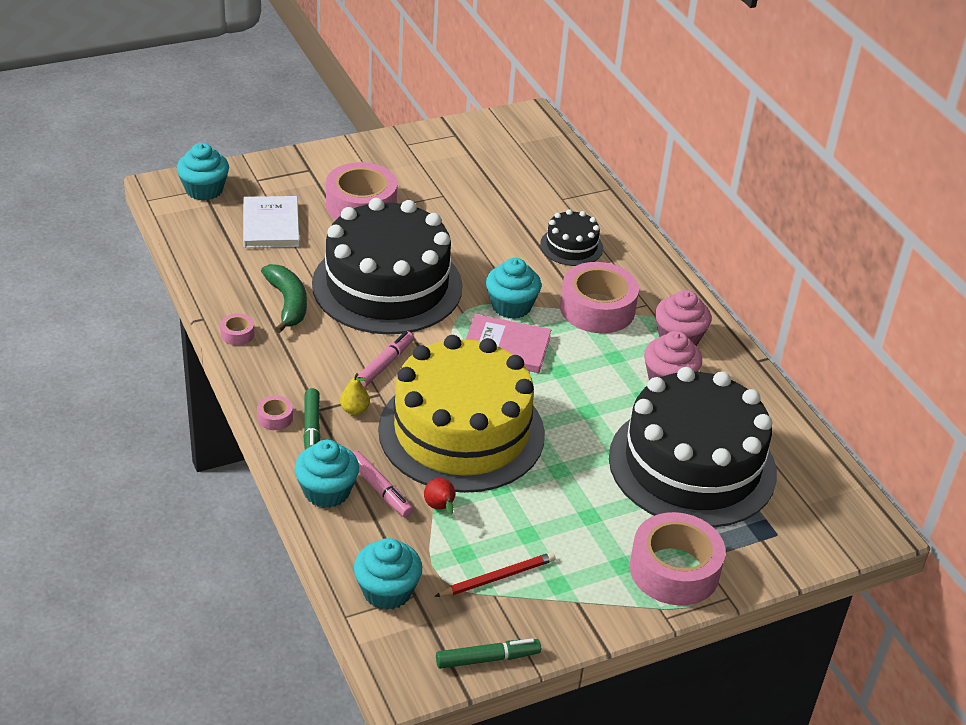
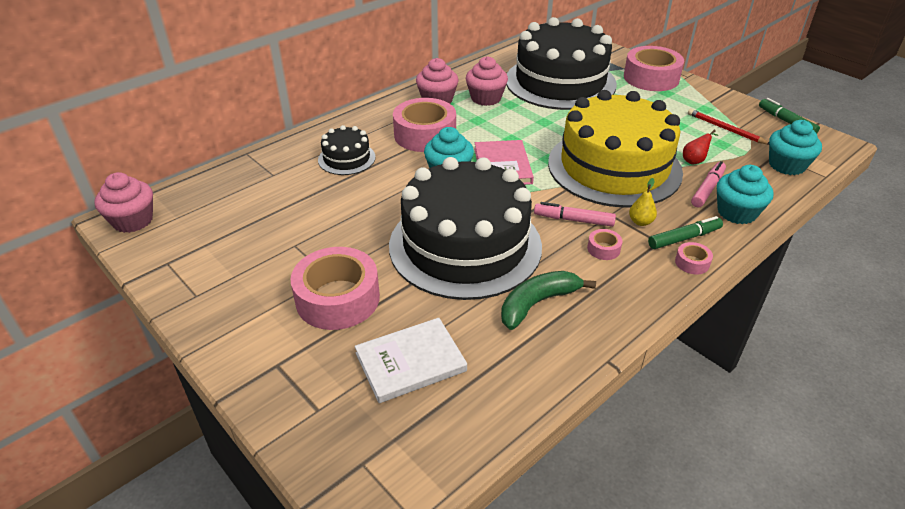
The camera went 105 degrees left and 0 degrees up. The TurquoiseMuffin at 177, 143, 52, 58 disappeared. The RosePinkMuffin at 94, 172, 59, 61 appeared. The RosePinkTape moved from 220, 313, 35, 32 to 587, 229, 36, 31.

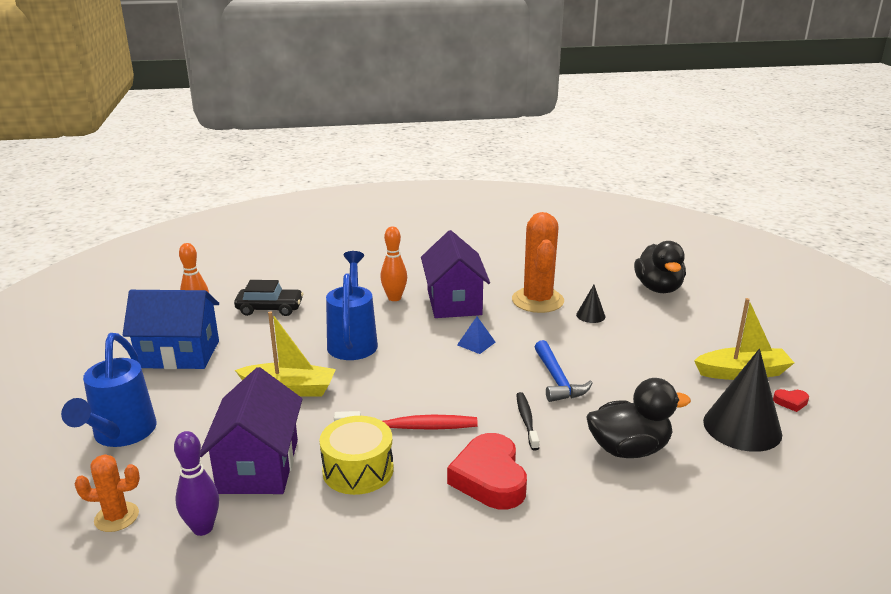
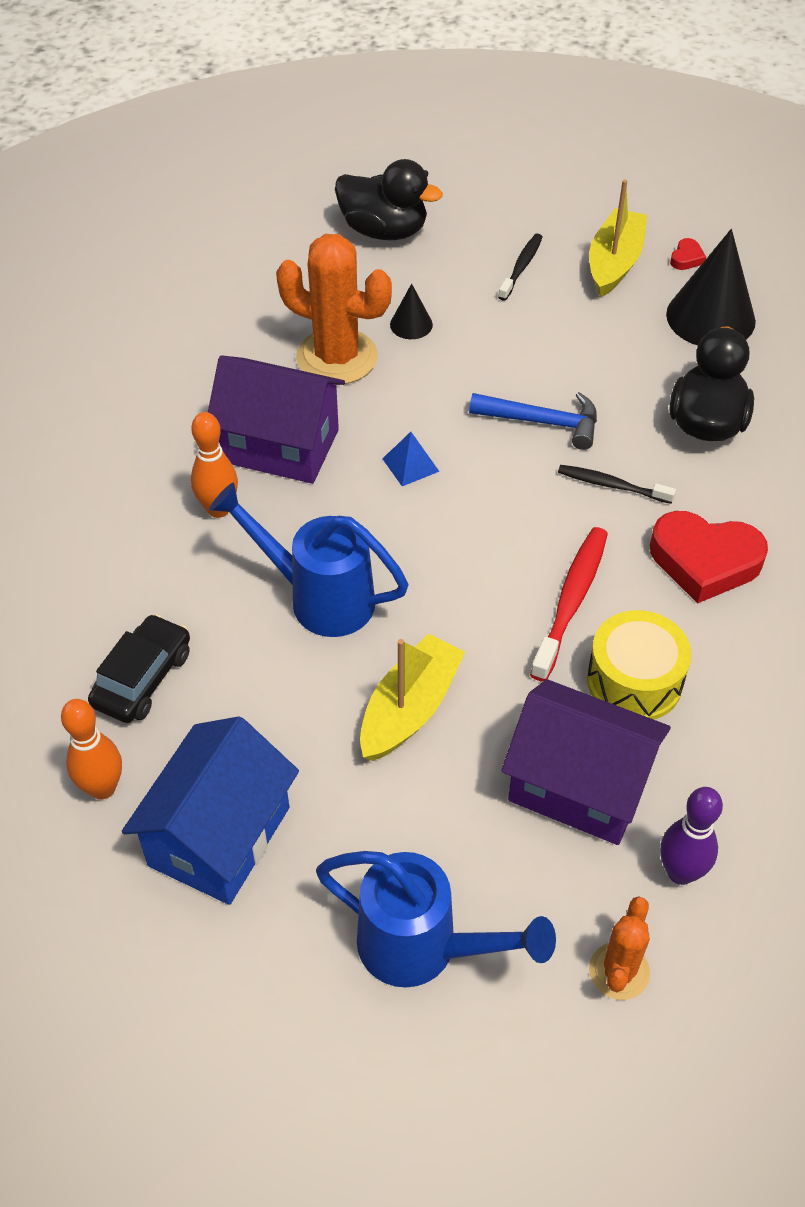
The camera went 65 degrees left and 25 degrees up. The BlackDentalBrush at 498, 233, 45, 68 appeared.

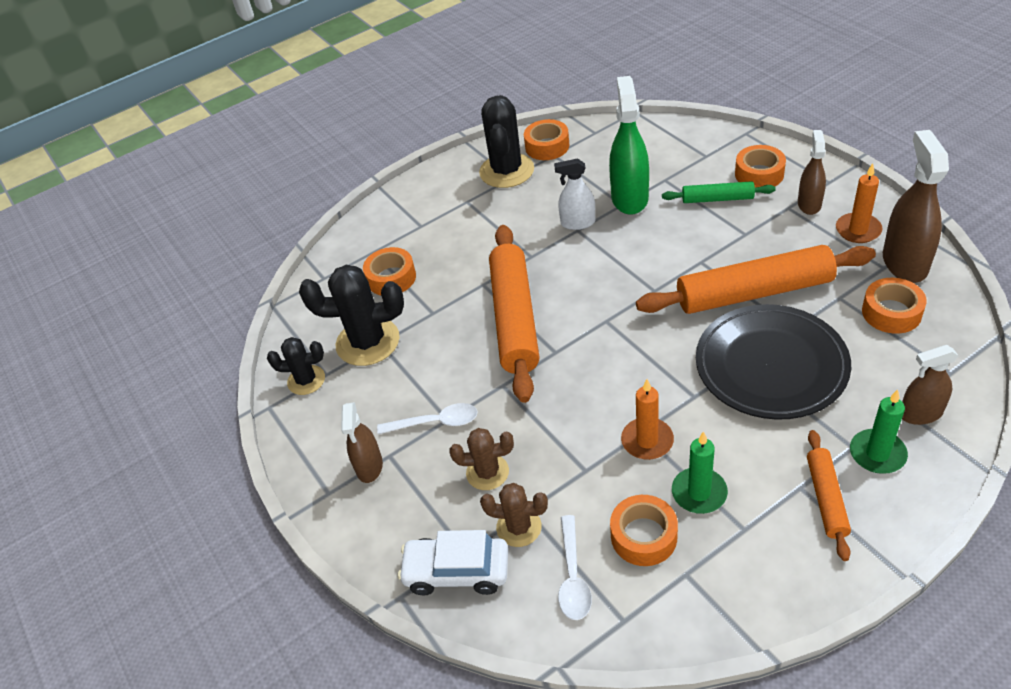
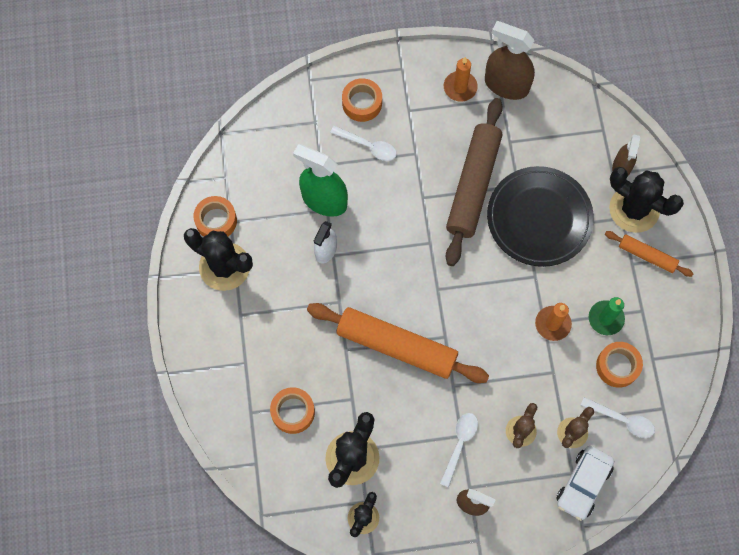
The camera went 70 degrees left and 25 degrees up. The DarkBrownSprayBottle at 798, 130, 28, 85 disappeared. The BrightOrangeTape at 862, 278, 65, 56 disappeared. The GreenPastryRoller at 662, 181, 114, 22 was replaced by the PureWhiteTablespoon at 330, 126, 67, 35. The GreenPillarCandle at 850, 389, 58, 85 was replaced by the BlackCactus at 609, 167, 75, 66. The BrightOrangePastryRoller at 636, 245, 240, 69 became the DarkBrownPastryRoller at 446, 98, 57, 168.

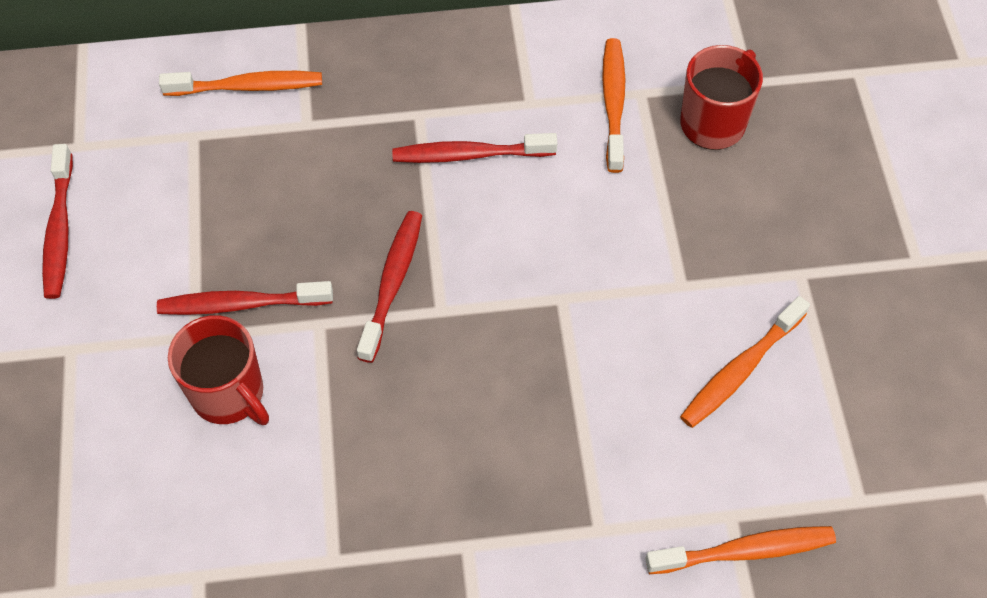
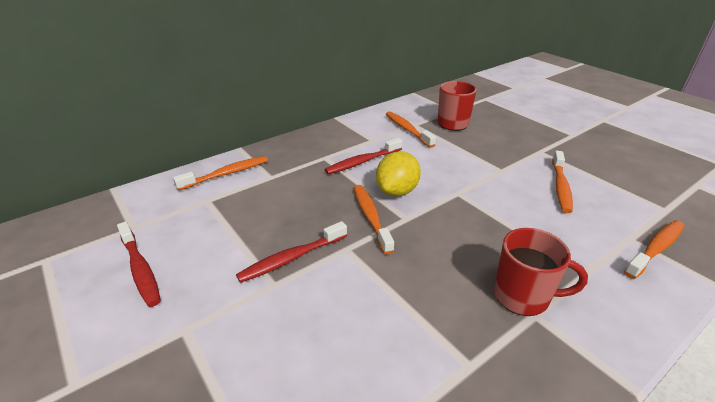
The camera went 30 degrees left and 25 degrees down. The BrightYellowCitrusFruit at 376, 151, 45, 46 appeared. The CrimsonTeaMug moved from 168, 315, 101, 110 to 494, 228, 94, 88. The CrimsonDentalBrush at 357, 211, 65, 152 became the BrightOrangeDentalBrush at 354, 185, 40, 69.

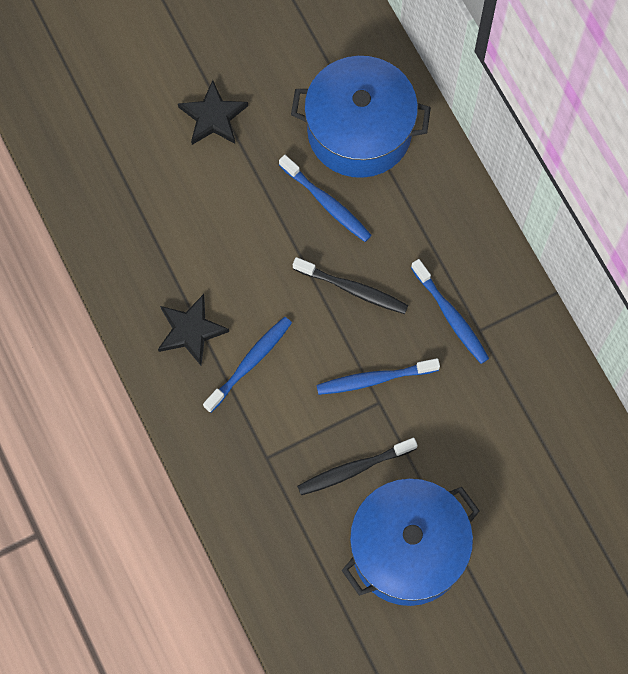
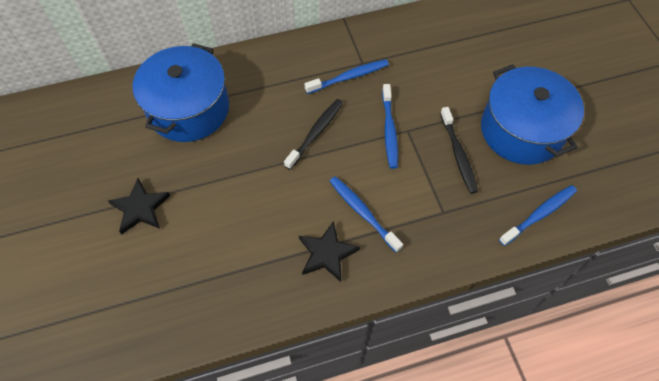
The camera went 80 degrees left and 10 degrees down. The CobaltDentalBrush moved from 279, 155, 93, 87 to 499, 185, 78, 61.

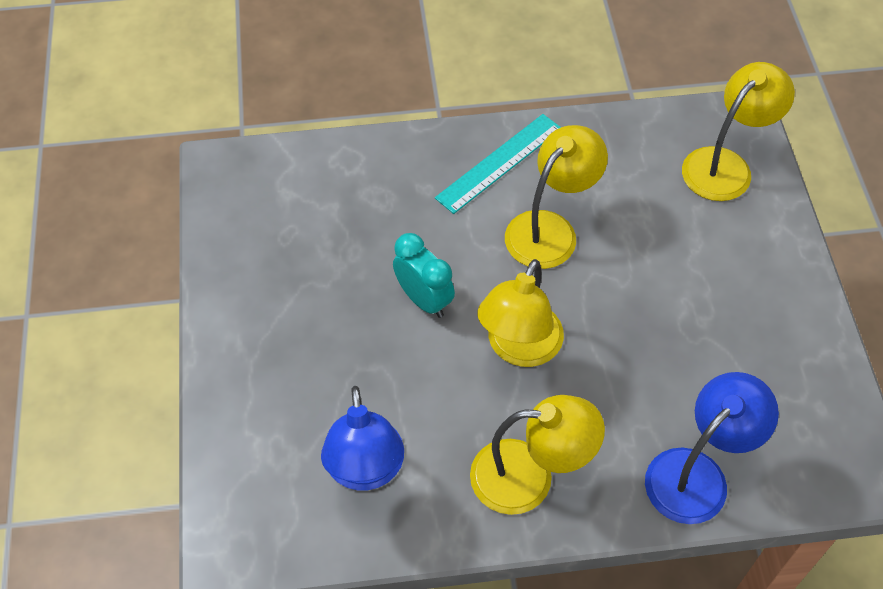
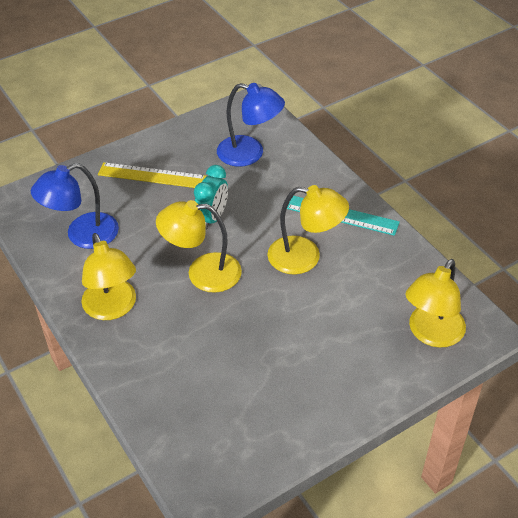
The camera went 65 degrees right and 10 degrees down. The BrightYellowRuler at 98, 162, 109, 26 appeared. The CobaltDeskLamp moved from 645, 372, 134, 152 to 217, 83, 68, 84. The BrightYellowDeskLamp at 682, 62, 113, 139 turned 105 degrees clockwise.

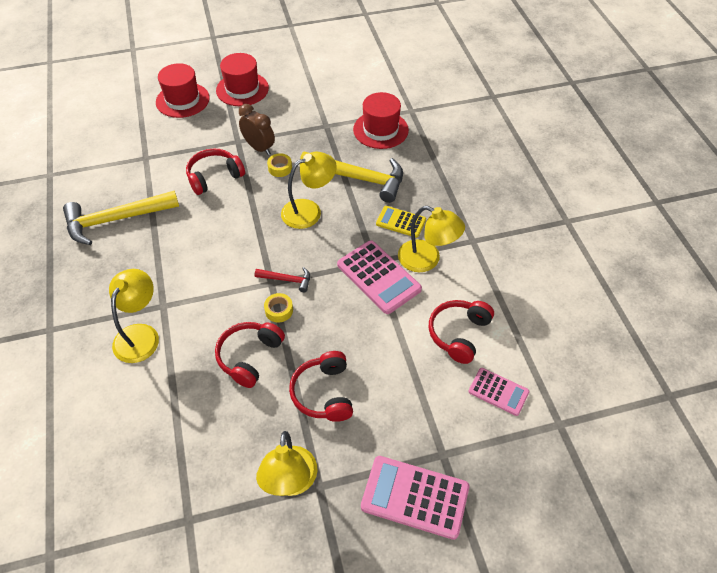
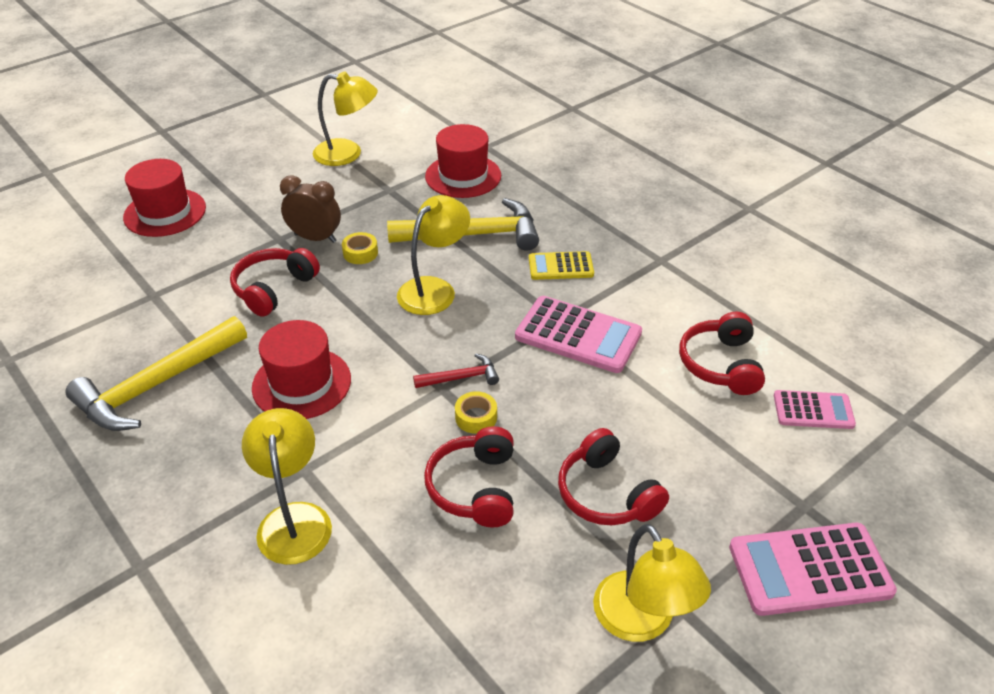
The camera went 25 degrees left and 10 degrees down. The CrimsonHat moved from 216, 53, 53, 53 to 252, 320, 99, 99. The BrightYellowDeskLamp moved from 398, 206, 67, 66 to 313, 72, 65, 94.

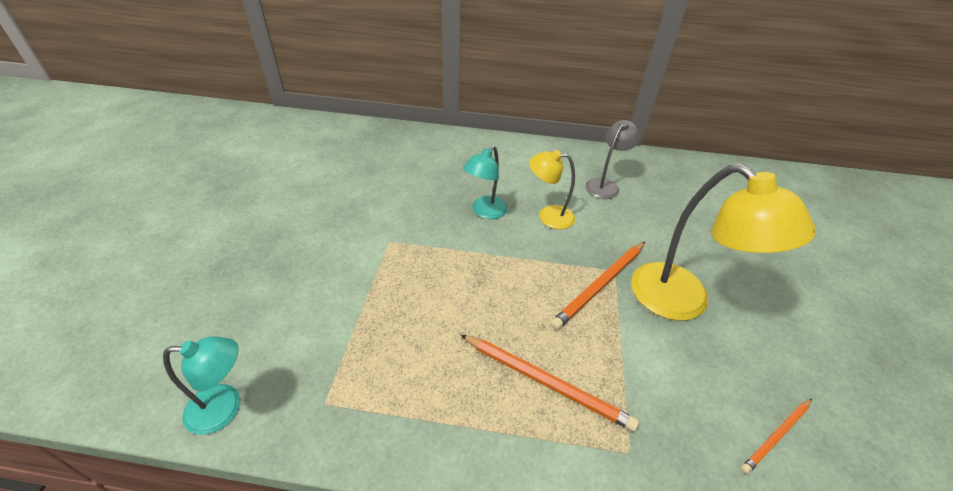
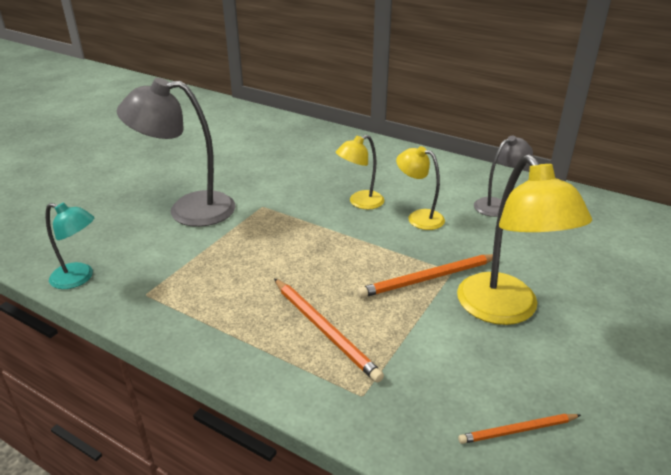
The camera went 25 degrees right and 10 degrees down. The GreyDeskLamp at 117, 78, 118, 149 appeared. The TurquoiseDeskLamp at 463, 145, 45, 74 became the BrightYellowDeskLamp at 336, 135, 48, 74.

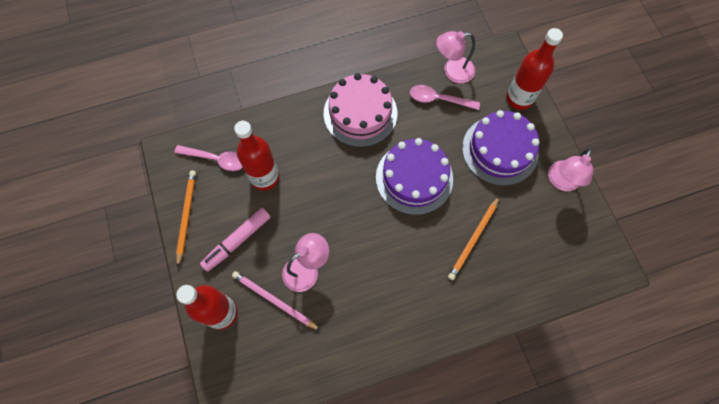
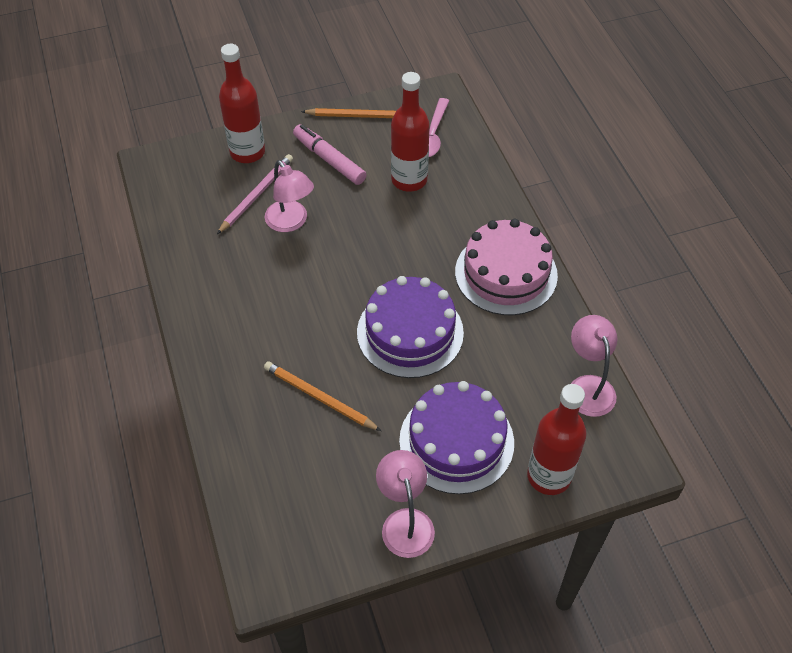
The camera went 90 degrees right and 15 degrees down. The RosePinkTablespoon at 410, 85, 70, 25 disappeared. The RosePinkDeskLamp at 548, 148, 45, 43 turned 45 degrees clockwise.

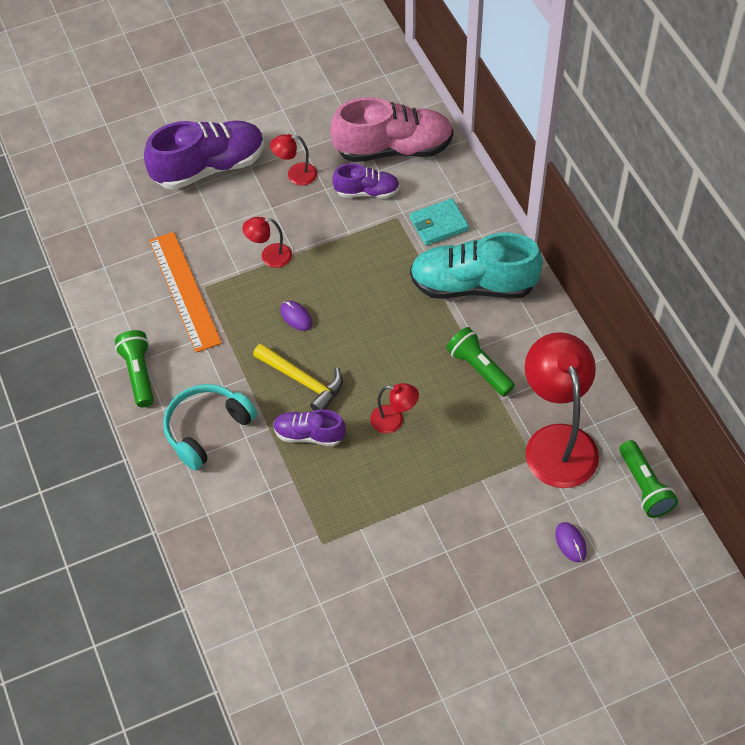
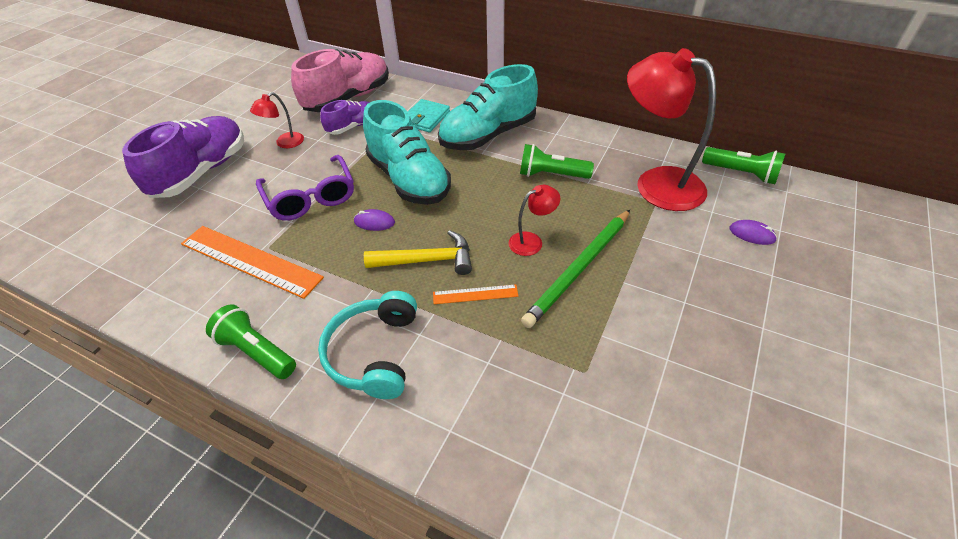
The camera went 40 degrees left and 10 degrees down. The TurquoiseLaceUpShoe at 363, 100, 88, 105 appeared. The GreenPencil at 521, 210, 109, 118 appeared. The CrimsonDeskLamp at 242, 217, 50, 51 was replaced by the RoyalPurpleGlasses at 256, 155, 98, 65. The RoyalPurpleLaceUpShoe at 273, 410, 73, 36 was replaced by the BrightOrangeRuler at 433, 284, 85, 20.

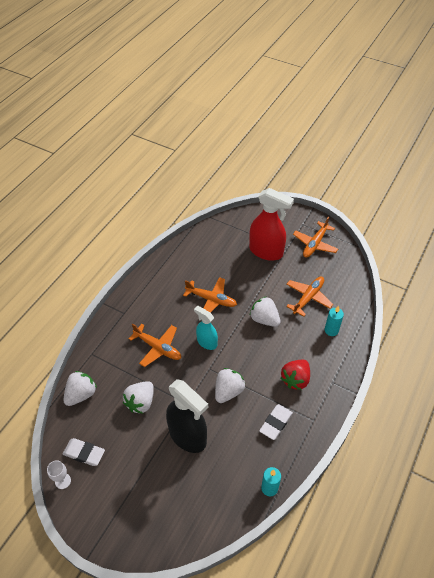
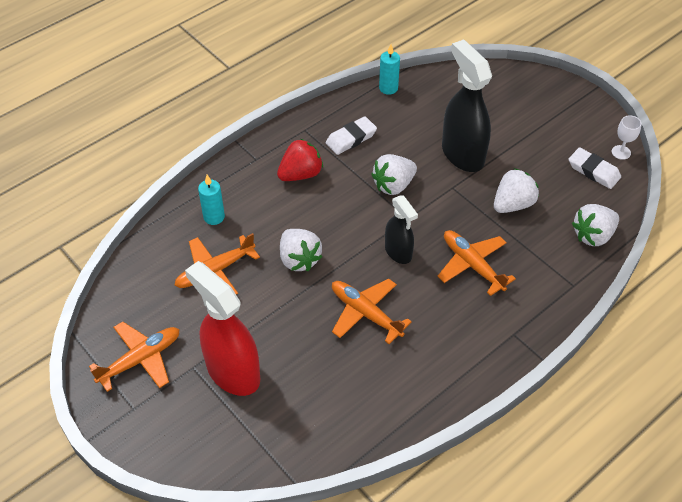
The camera went 160 degrees left and 0 degrees up. The TurquoiseSprayBottle at 194, 305, 24, 45 became the BlackSprayBottle at 385, 196, 33, 68.

